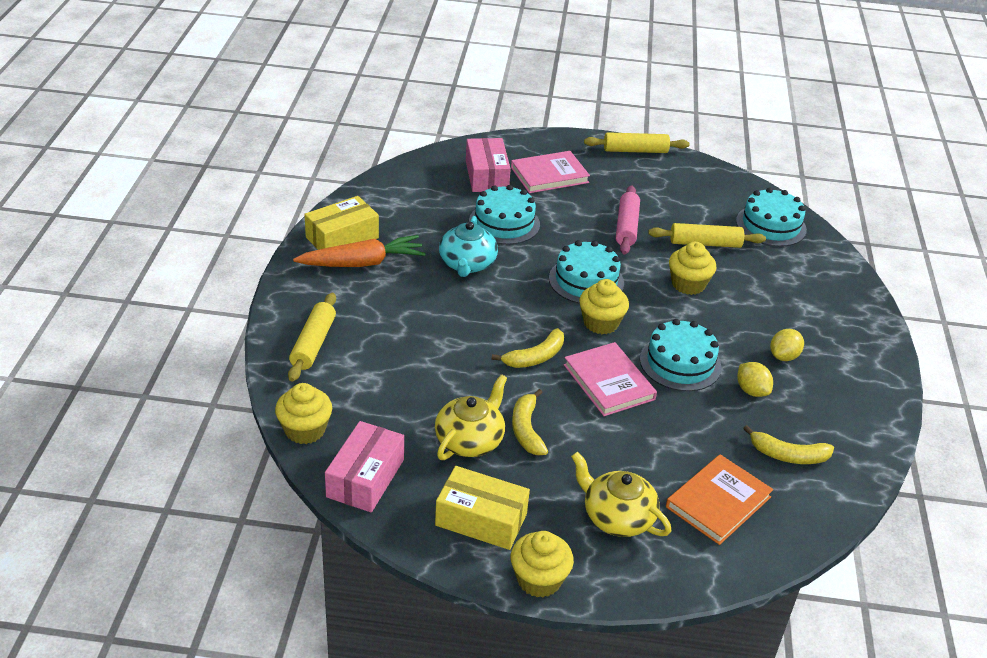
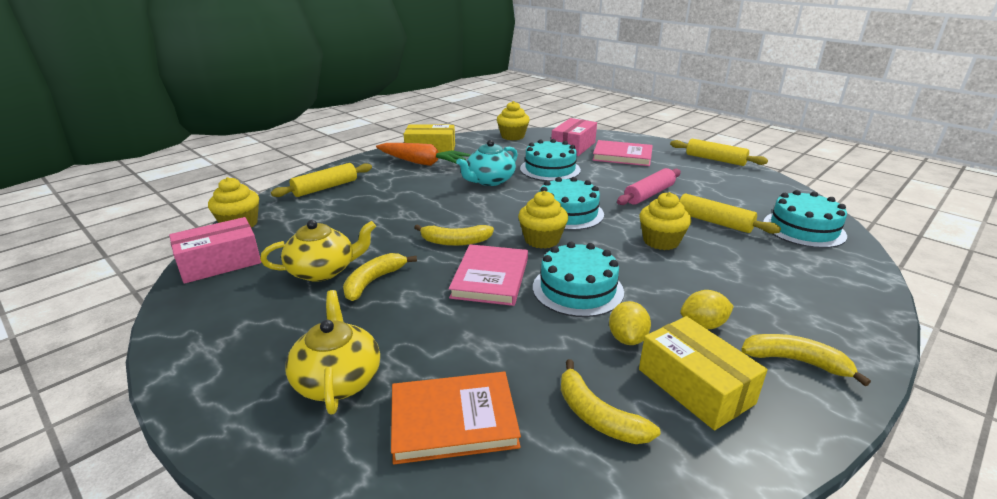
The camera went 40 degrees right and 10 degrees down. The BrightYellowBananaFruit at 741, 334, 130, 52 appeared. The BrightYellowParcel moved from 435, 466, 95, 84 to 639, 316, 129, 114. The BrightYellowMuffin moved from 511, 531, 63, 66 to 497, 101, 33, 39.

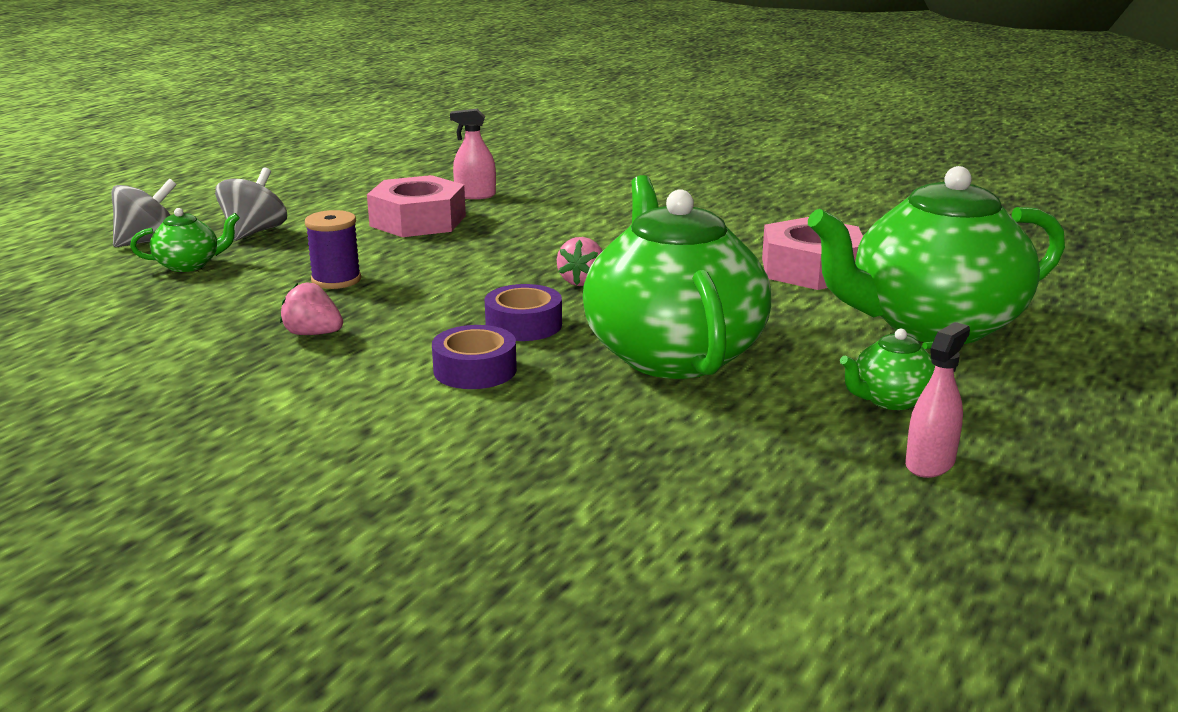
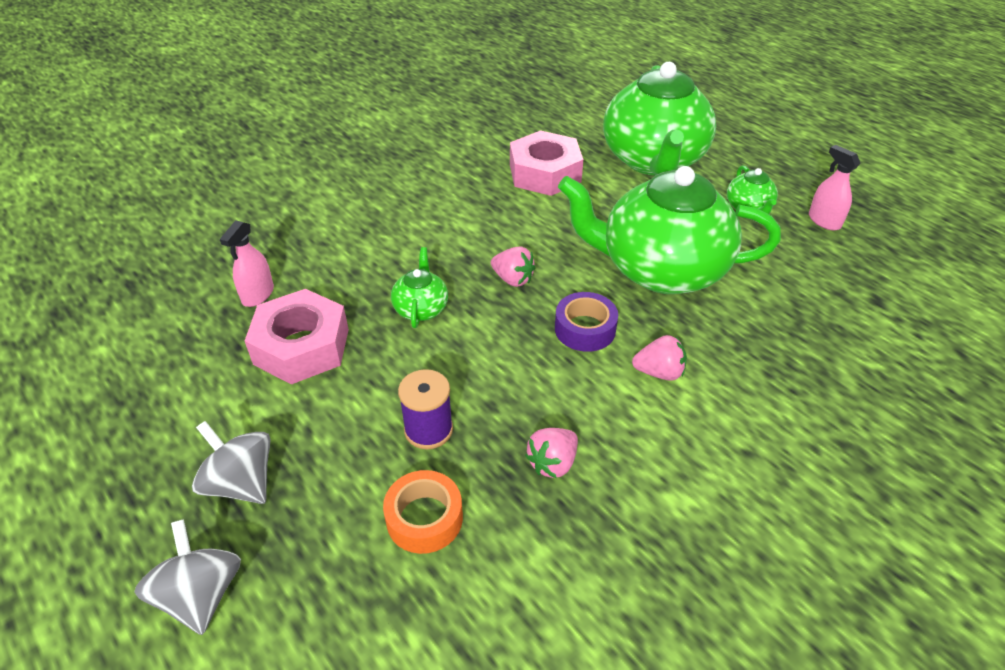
The camera went 70 degrees left and 20 degrees up. The BrightOrangeTape at 383, 470, 80, 84 appeared. The GreenChinaTeapot moved from 130, 208, 110, 64 to 391, 247, 57, 81. The RoyalPurpleTape at 432, 325, 85, 64 was replaced by the RosePinkStrawberry at 632, 335, 55, 46.

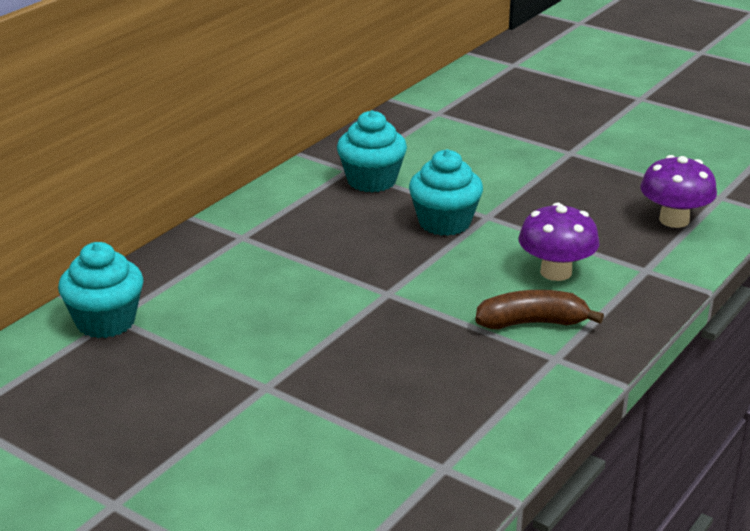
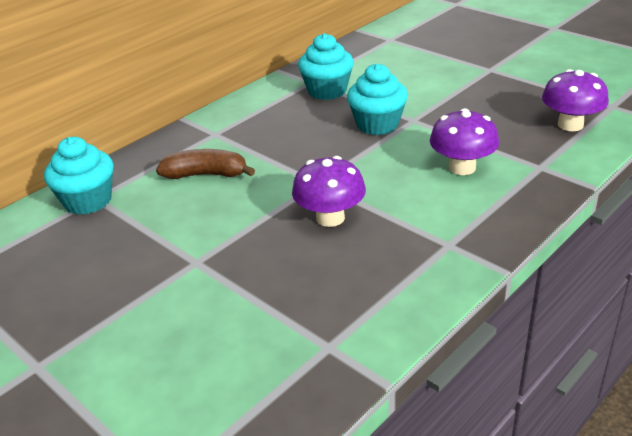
The camera went 10 degrees right and 5 degrees up. The RoyalPurpleFungus at 292, 156, 74, 71 appeared. The DarkBrownBananaFruit moved from 475, 290, 129, 40 to 156, 149, 99, 30.

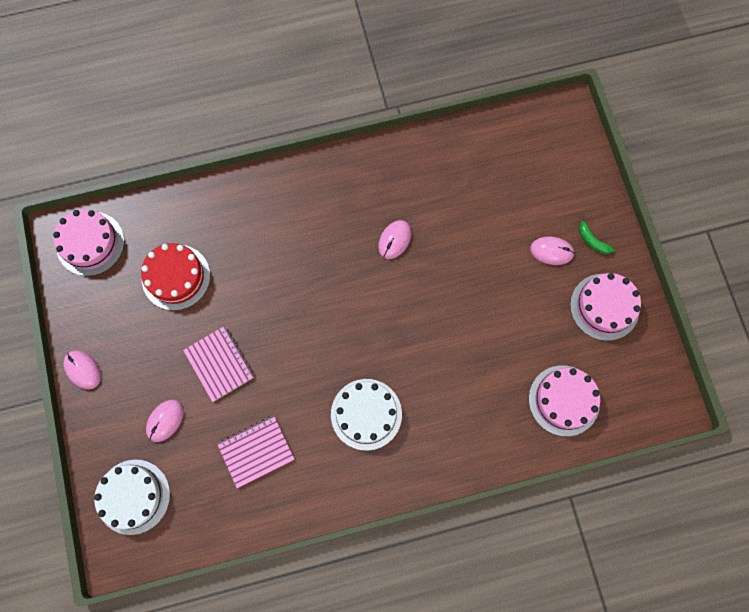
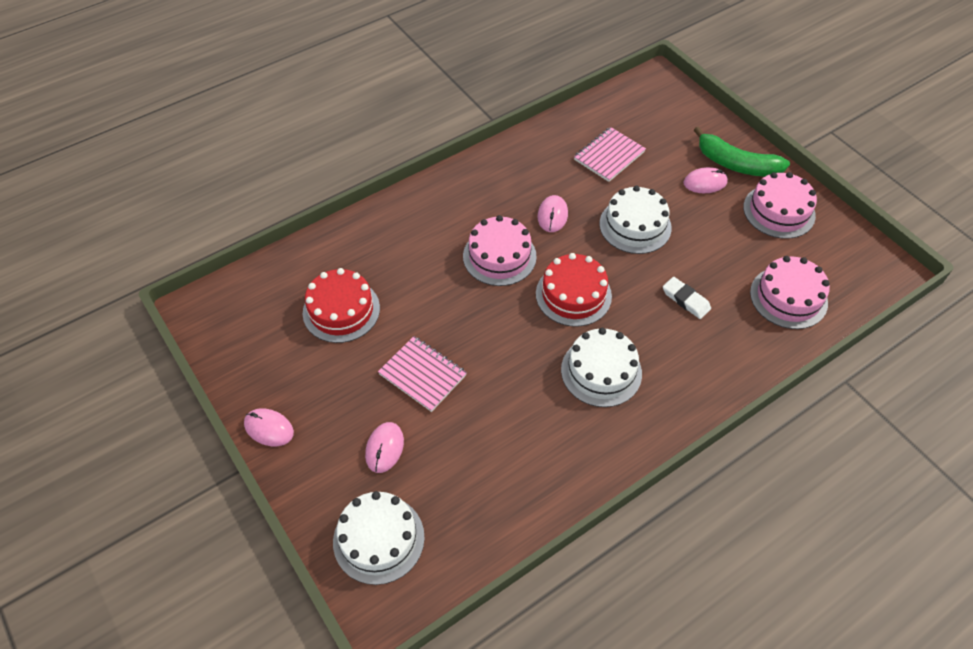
The camera went 20 degrees left and 20 degrees down. The CrimsonLayerCake at 536, 253, 76, 73 appeared. The PureWhiteLayerCake at 600, 186, 72, 68 appeared. The PureWhitePencilEraser at 663, 277, 48, 42 appeared. The RosePinkLayerCake moved from 53, 209, 71, 67 to 463, 215, 74, 71. The RosePinkNotebook moved from 217, 416, 78, 72 to 574, 127, 72, 55. The GreenBananaFruit at 579, 216, 36, 38 changed to 2.09 times the size.

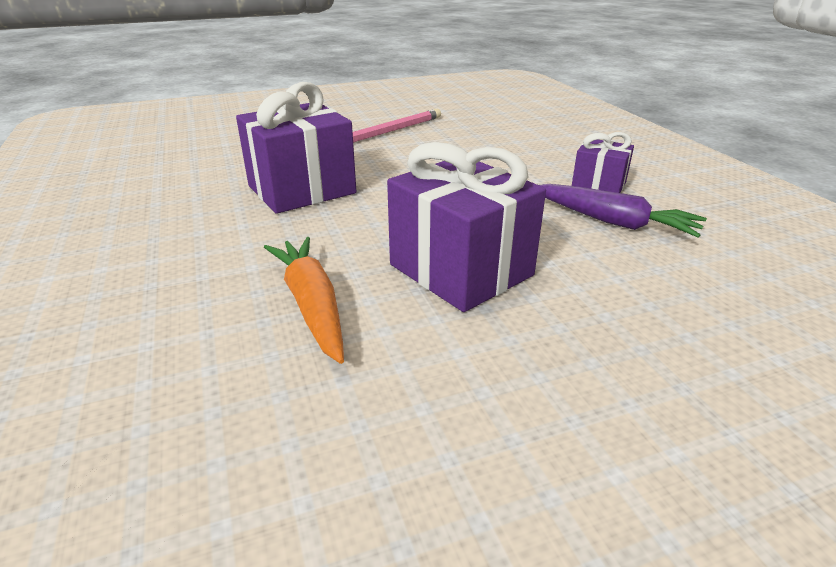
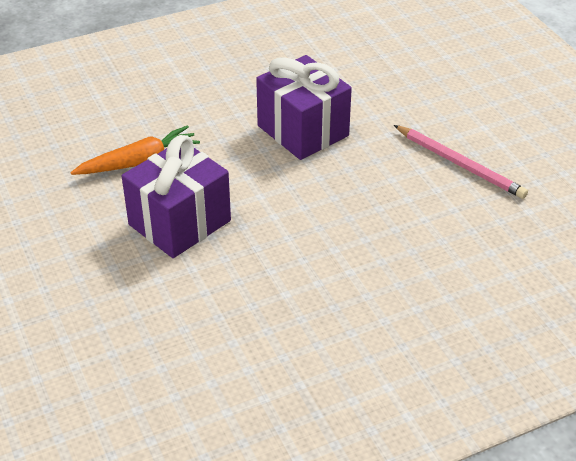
The camera went 85 degrees right and 10 degrees up. The RoyalPurpleCarrot at 540, 184, 167, 54 disappeared. The RoyalPurplePresent at 572, 132, 62, 61 disappeared.

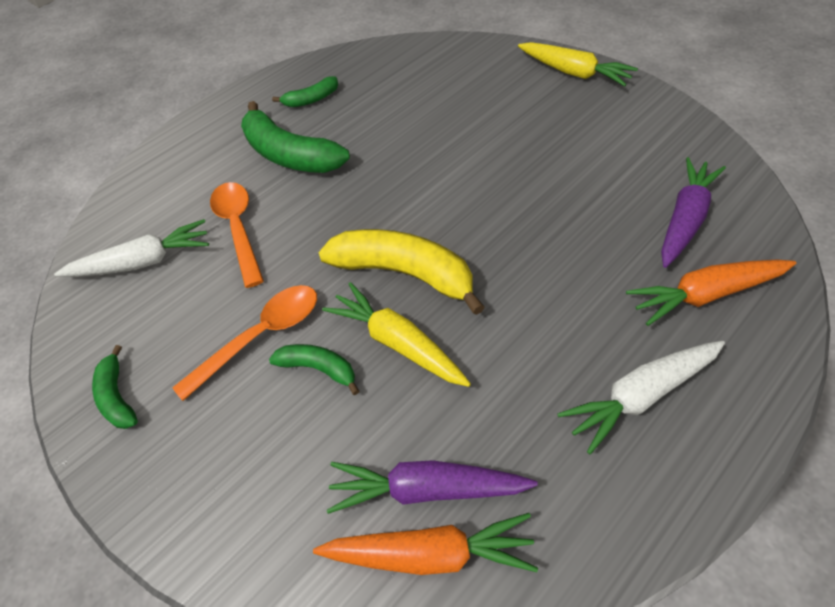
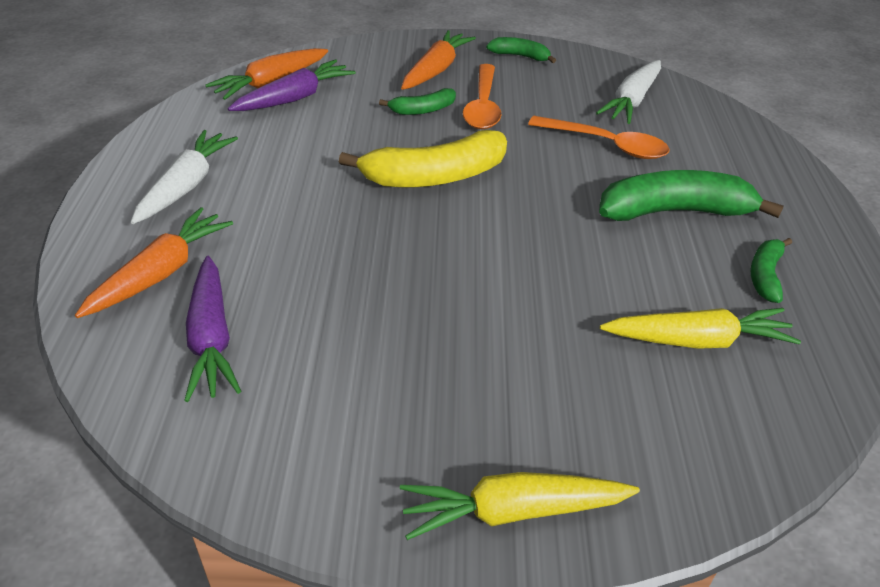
The camera went 130 degrees right and 10 degrees down. The BrightOrangeCarrot at 401, 30, 75, 60 appeared. The BrightYellowCarrot moved from 322, 282, 149, 105 to 600, 308, 201, 41.

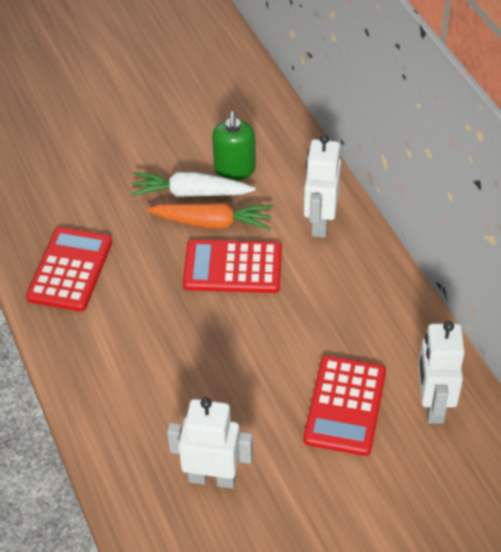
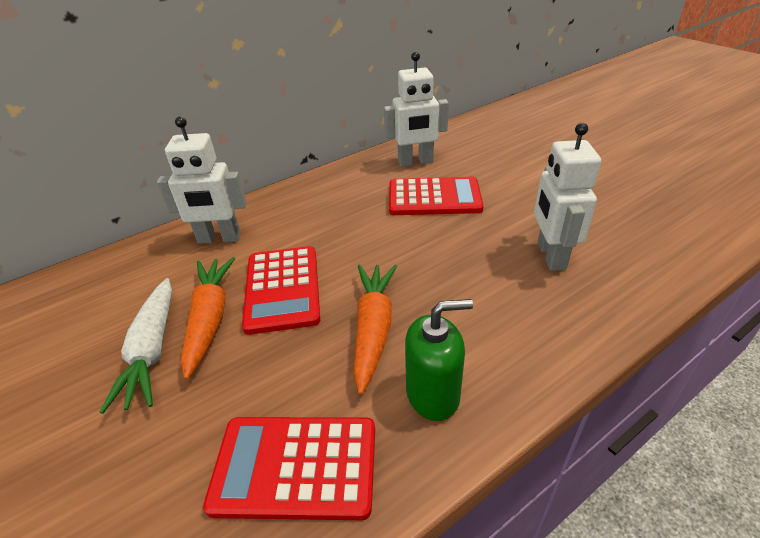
The camera went 100 degrees left and 10 degrees down. The BrightOrangeCarrot at 354, 265, 43, 130 appeared. The GreenSoapDispenser moved from 212, 111, 44, 69 to 405, 299, 68, 122.

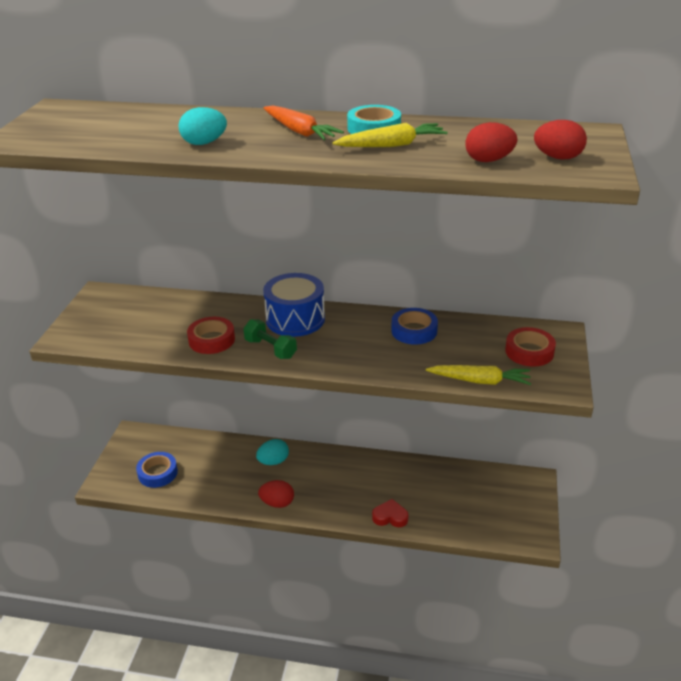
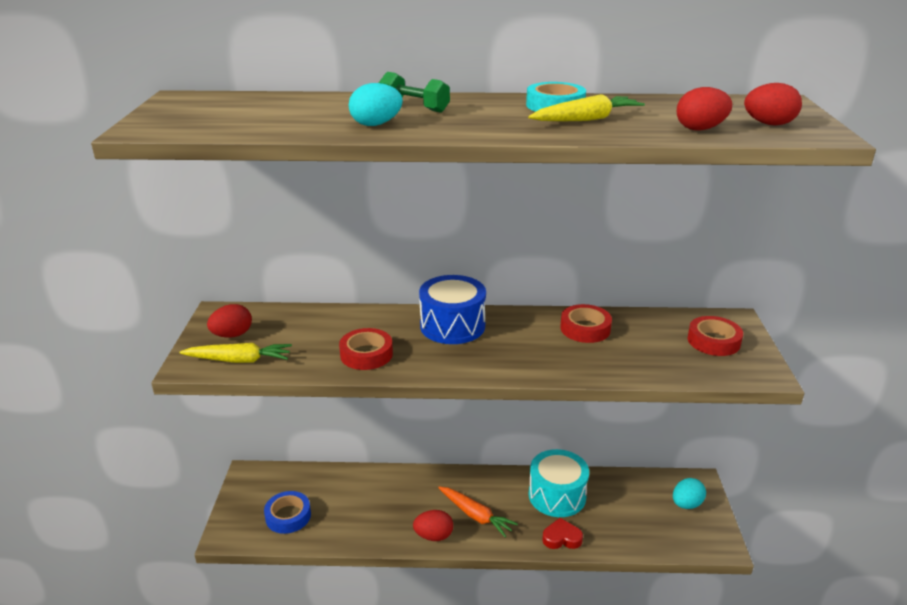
The camera went 10 degrees left and 5 degrees down. The CrimsonEggShape at 207, 304, 45, 34 appeared. The TurquoiseSnareDrum at 528, 449, 61, 68 appeared. The GreenDumbbell moved from 243, 319, 54, 40 to 379, 72, 71, 41. The TurquoiseEggShape moved from 256, 439, 33, 26 to 673, 478, 33, 31. The BrightOrangeCarrot moved from 264, 106, 80, 34 to 438, 486, 80, 52. The BrightYellowCarrot moved from 426, 365, 105, 20 to 179, 343, 113, 20. The CobaltTape at 391, 308, 47, 37 became the CrimsonTape at 560, 304, 52, 39.

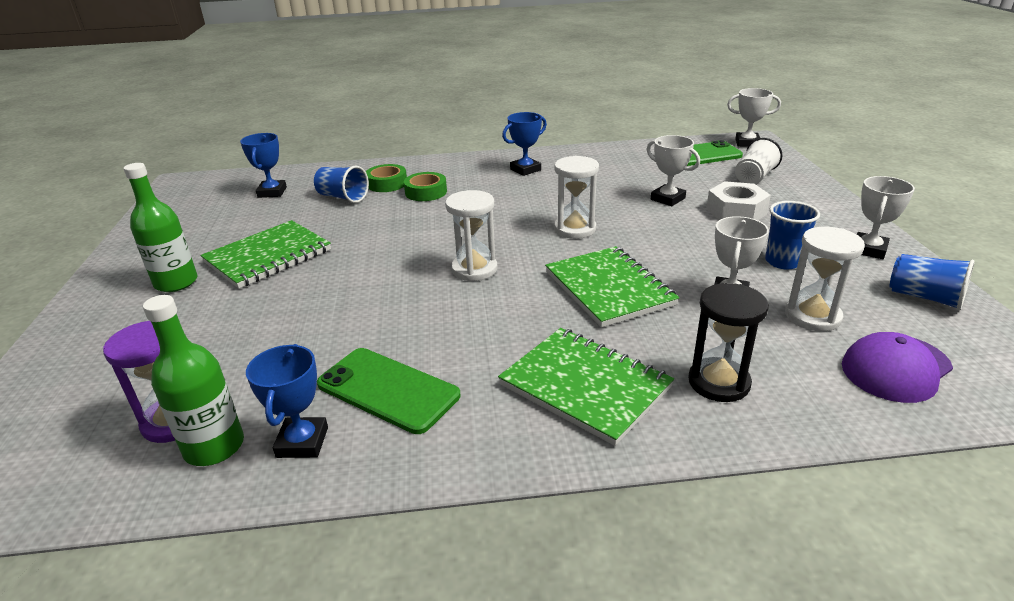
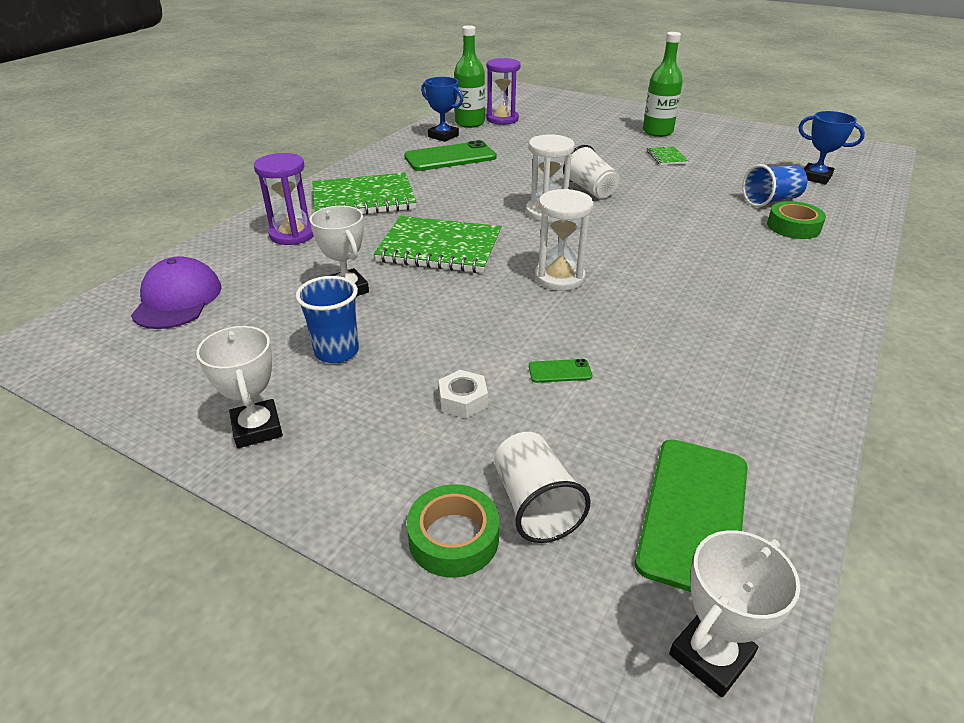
The camera went 125 degrees right and 5 degrees up. The CobaltAwardCup at 502, 112, 45, 64 disappeared. The PureWhiteSandglass at 785, 227, 80, 104 disappeared. The CobaltCup at 890, 254, 85, 56 disappeared. The PureWhiteCup at 563, 145, 56, 54 appeared. The GreenTape moved from 404, 172, 43, 29 to 407, 484, 92, 94. The PureWhiteAwardCup at 647, 135, 53, 71 was replaced by the GreenPhone at 529, 359, 63, 24. The BlackSandglass at 688, 283, 81, 119 became the RoyalPurpleSandglass at 254, 153, 60, 92. The GreenNotebook at 201, 220, 130, 68 changed to 0.45 times the size. The PureWhiteNut at 706, 181, 65, 39 changed to 0.57 times the size.

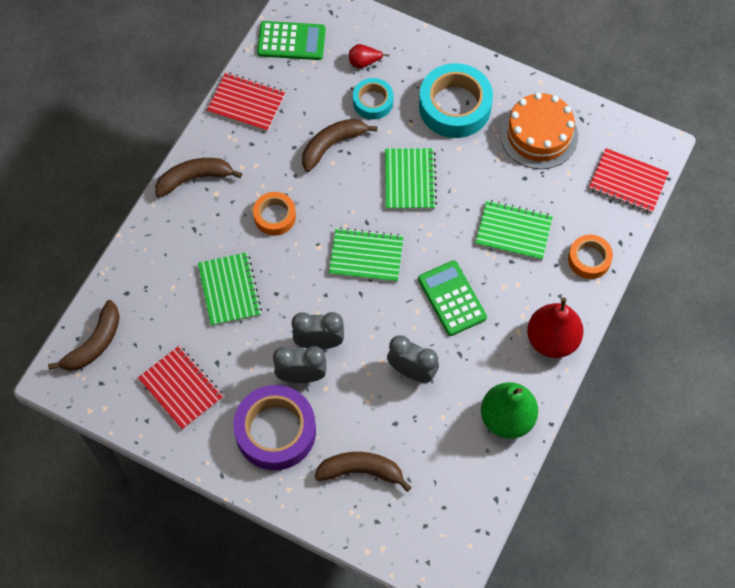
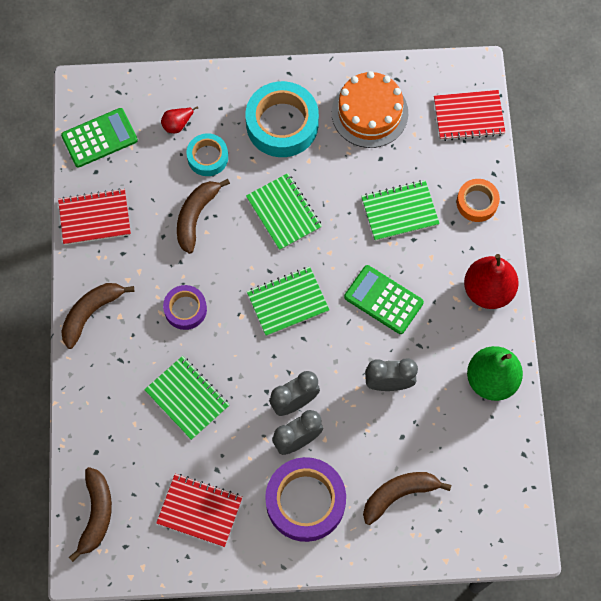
The camera went 30 degrees left and 5 degrees up. The BrightOrangeTape at 253, 192, 43, 44 became the RoyalPurpleTape at 163, 285, 44, 45.

